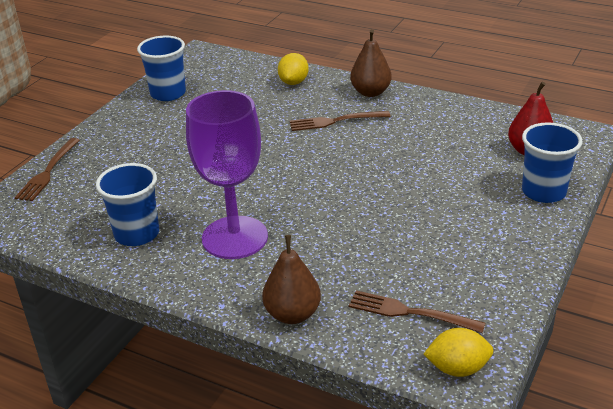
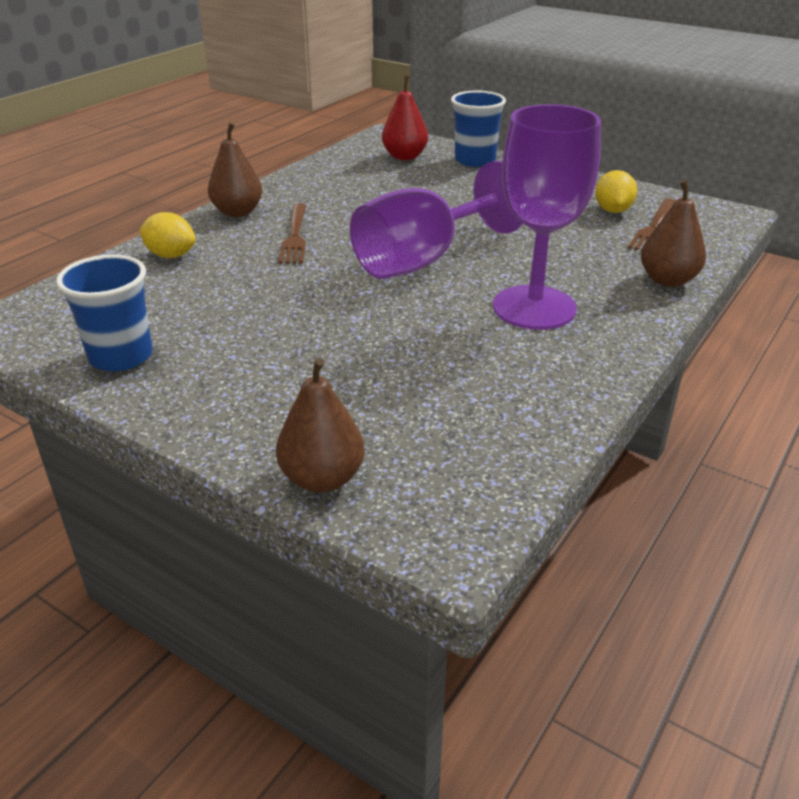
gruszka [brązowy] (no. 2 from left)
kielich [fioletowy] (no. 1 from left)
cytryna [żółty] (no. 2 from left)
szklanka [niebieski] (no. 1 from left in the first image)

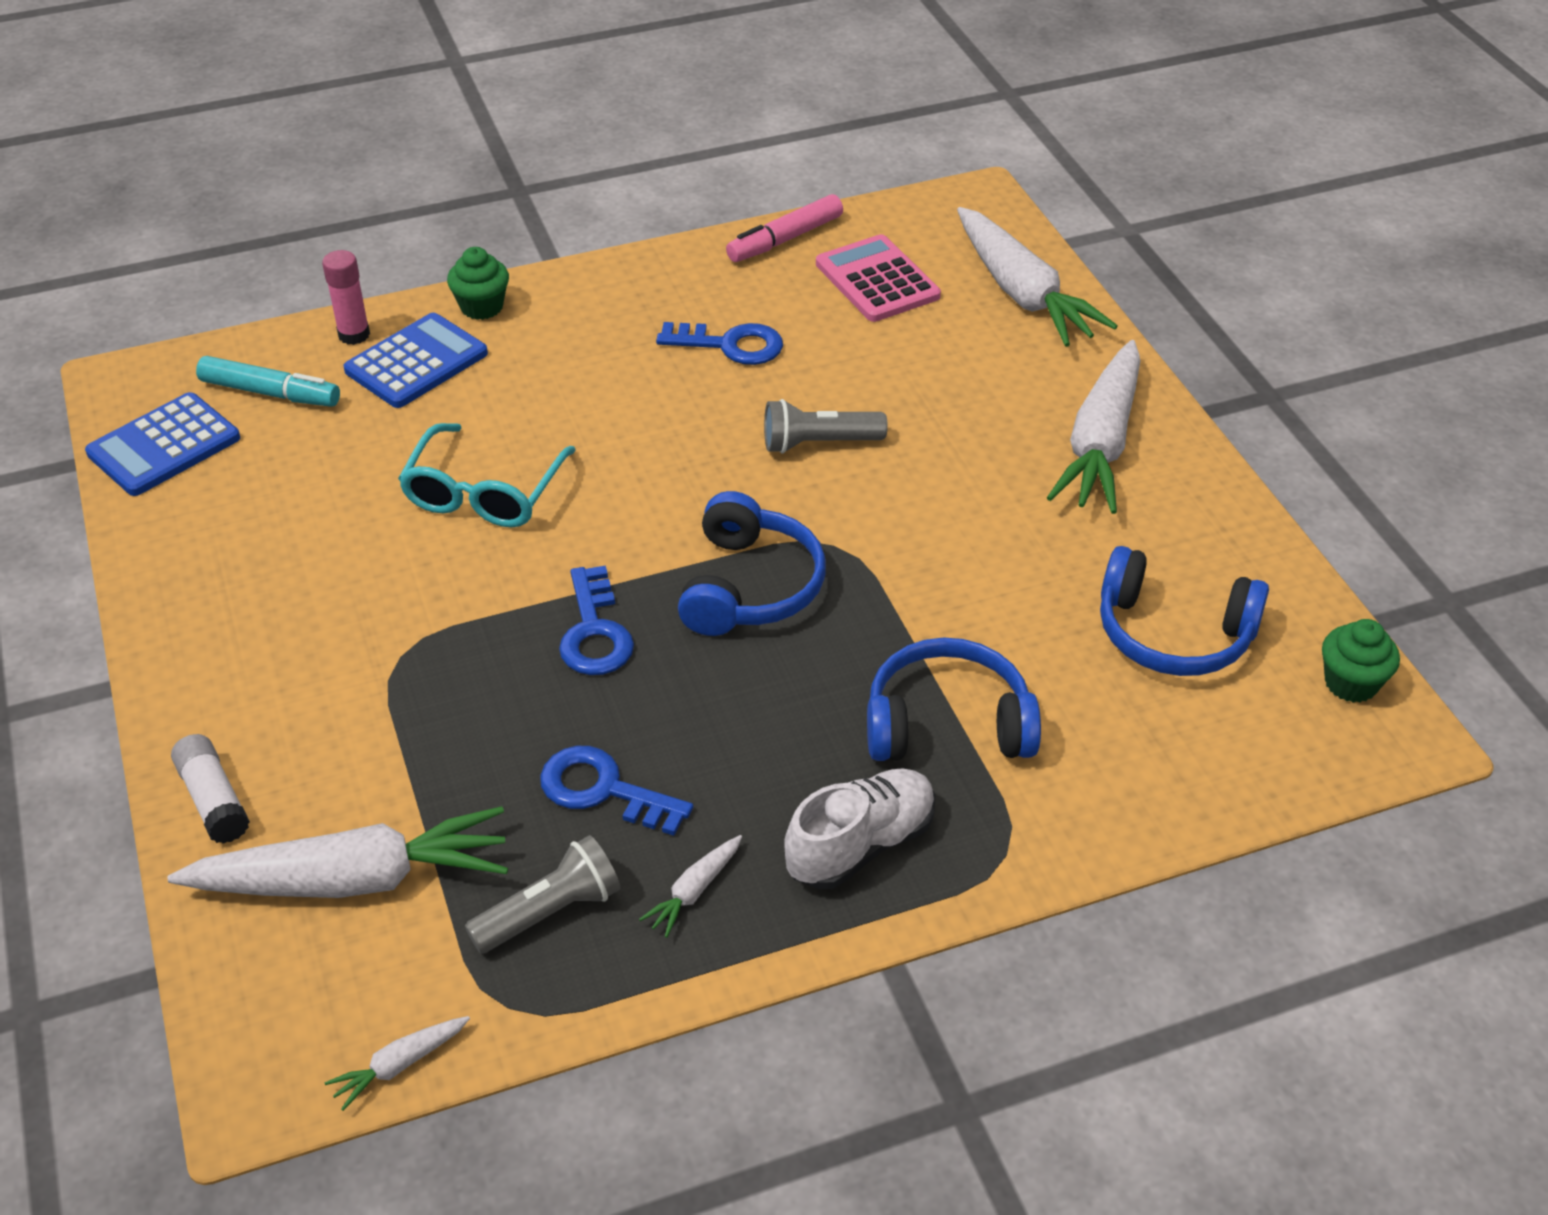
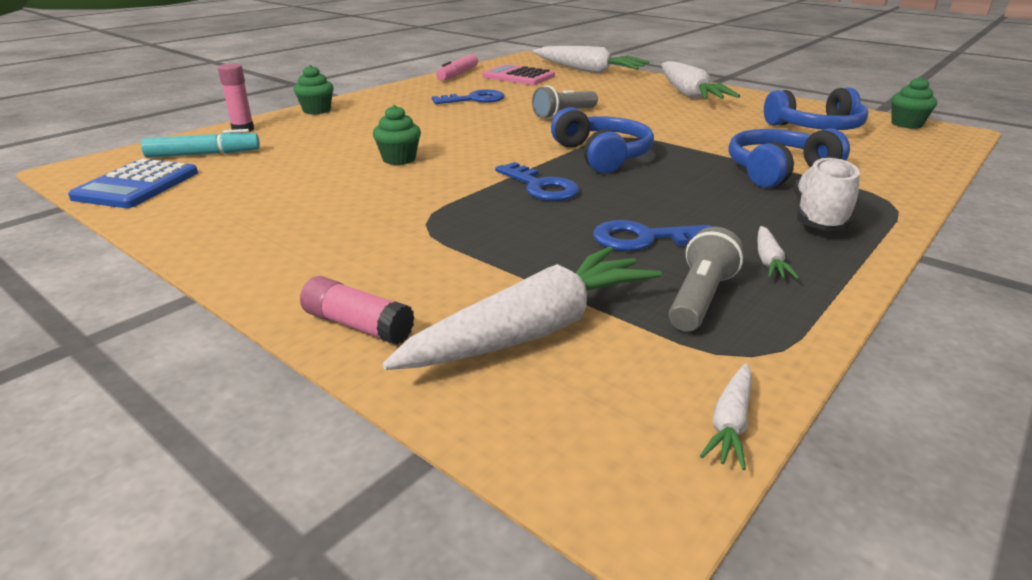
klej w sztyfcie [różowy] (no. 2 from left)
muffinka [zielony] (no. 2 from left)
kalkulator [niebieski] (no. 2 from left in the first image)

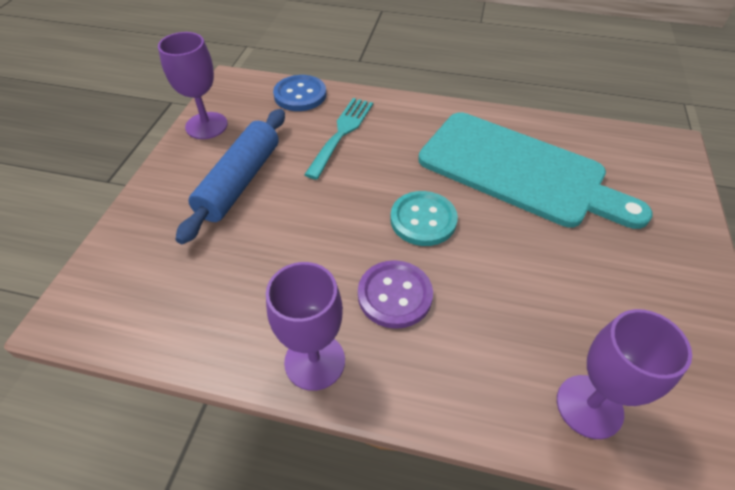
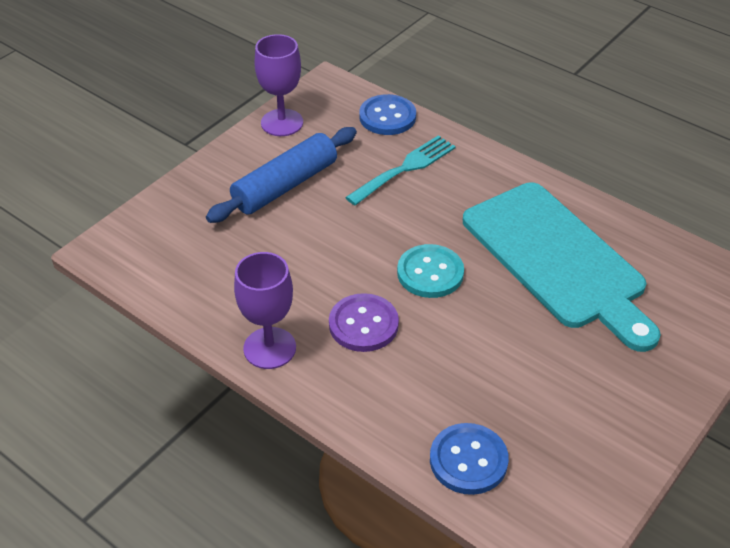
guzik [niebieski] (no. 2 from left)

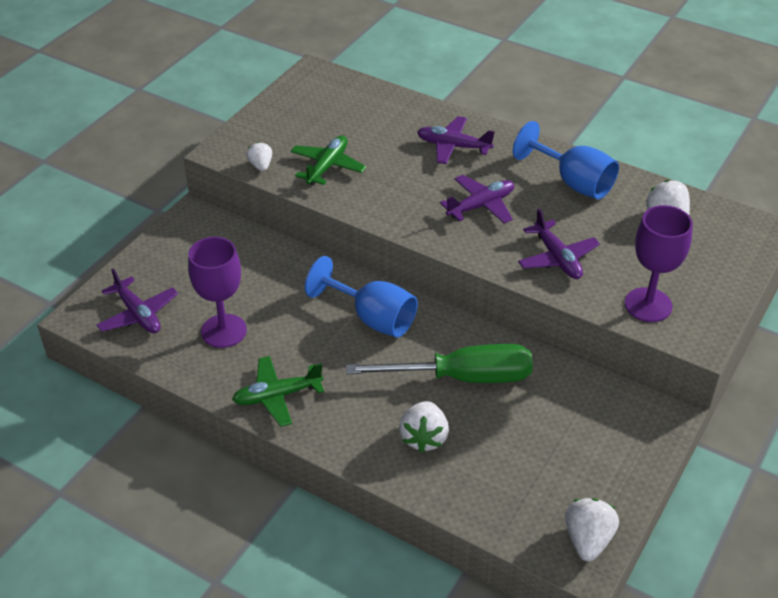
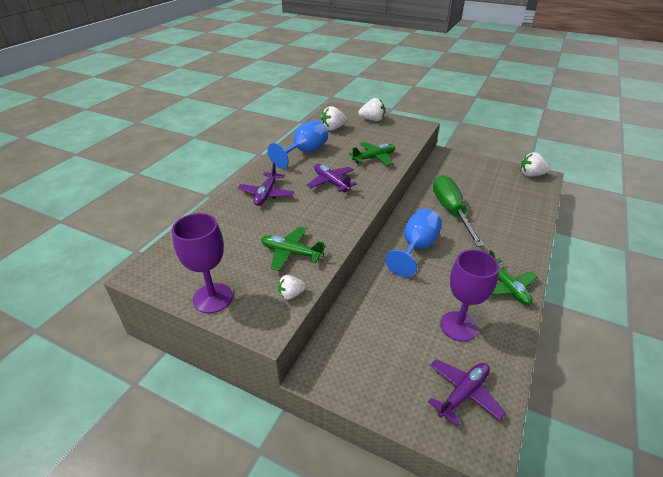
kielich [fioletowy] (no. 1 from left)
samolot [zielony] (no. 2 from left)
truskawka [biały] (no. 3 from left)

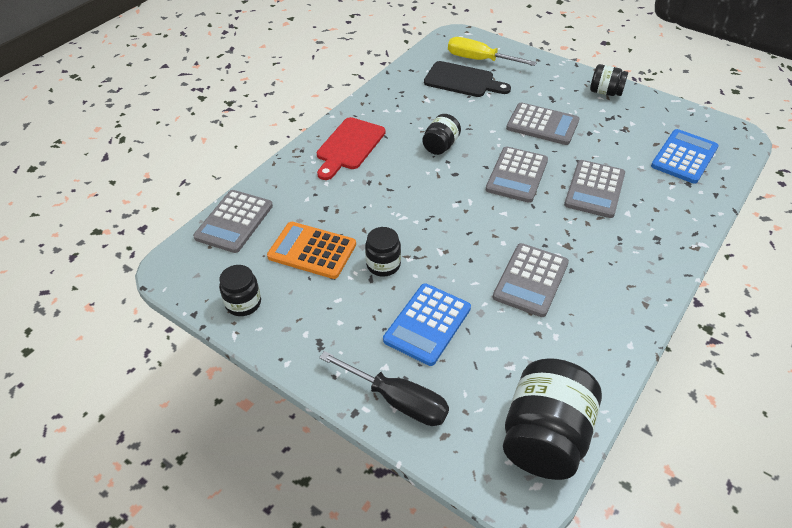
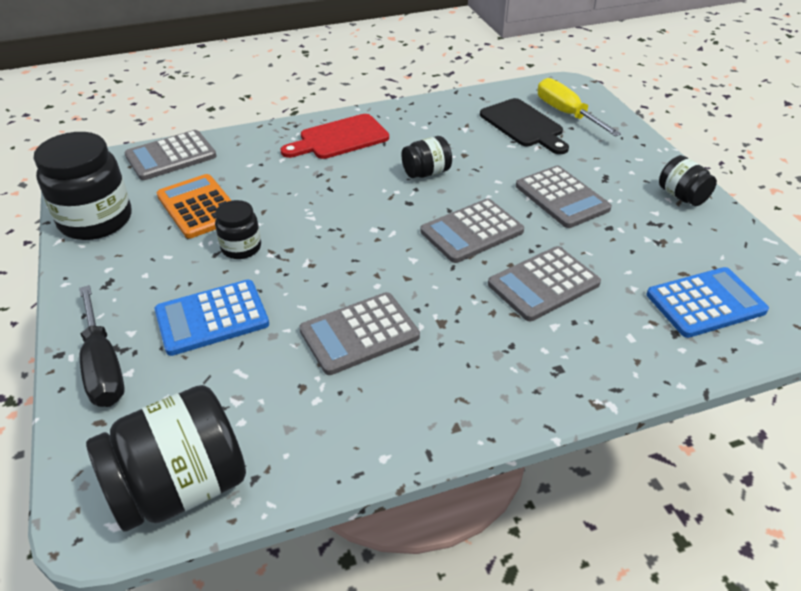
słoik [czarny] (no. 1 from left)

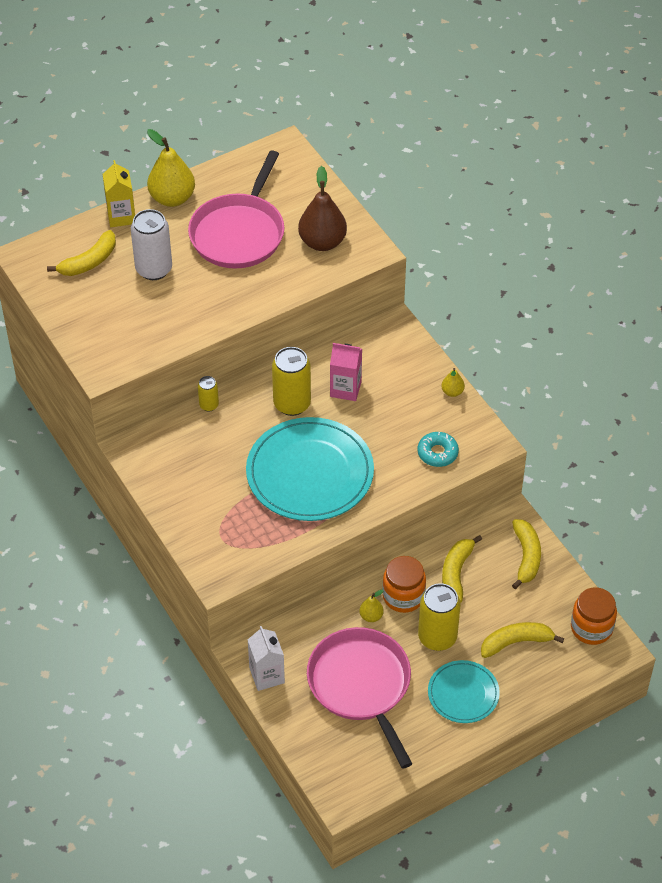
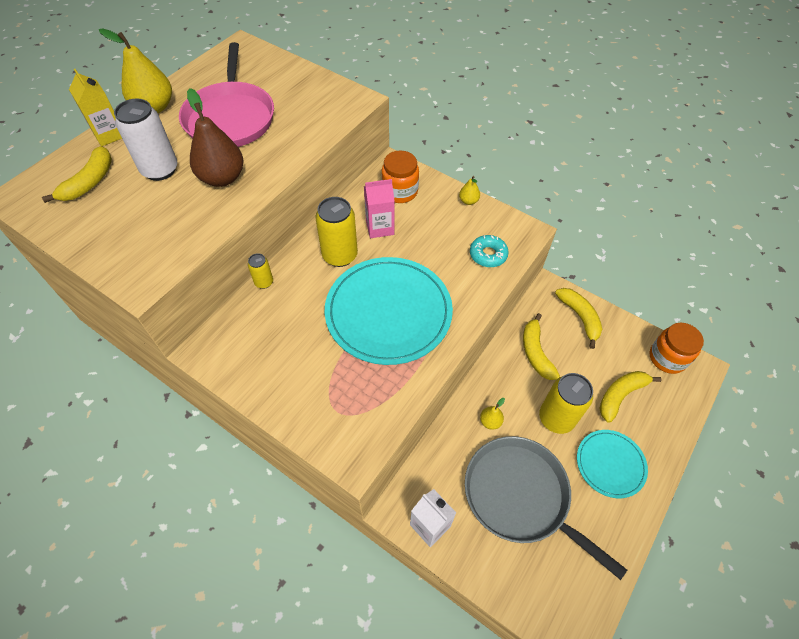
gruszka [brązowy]
słoik [pomarańczowy] (no. 1 from left)
patelnia [szary]

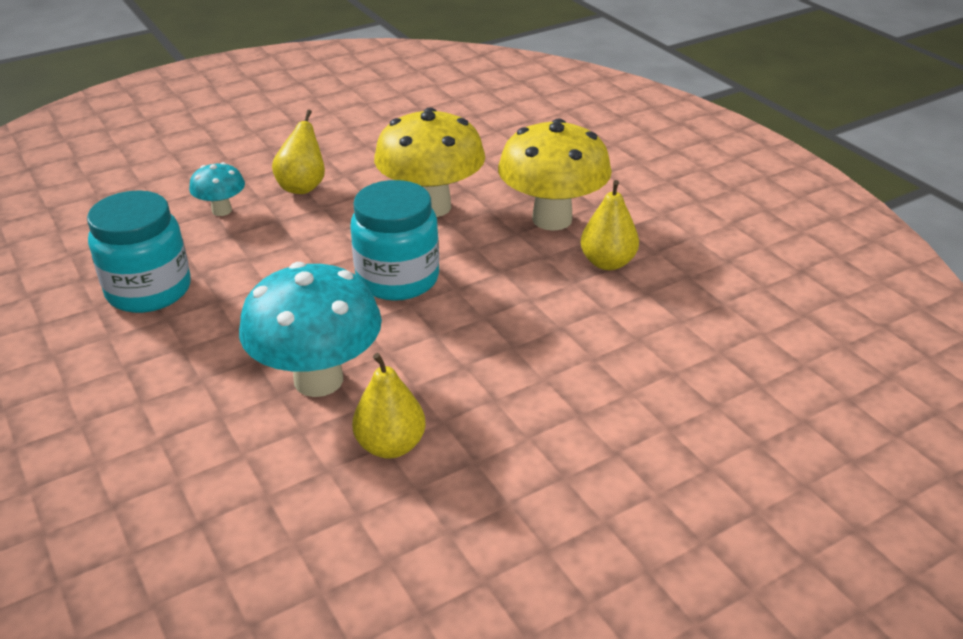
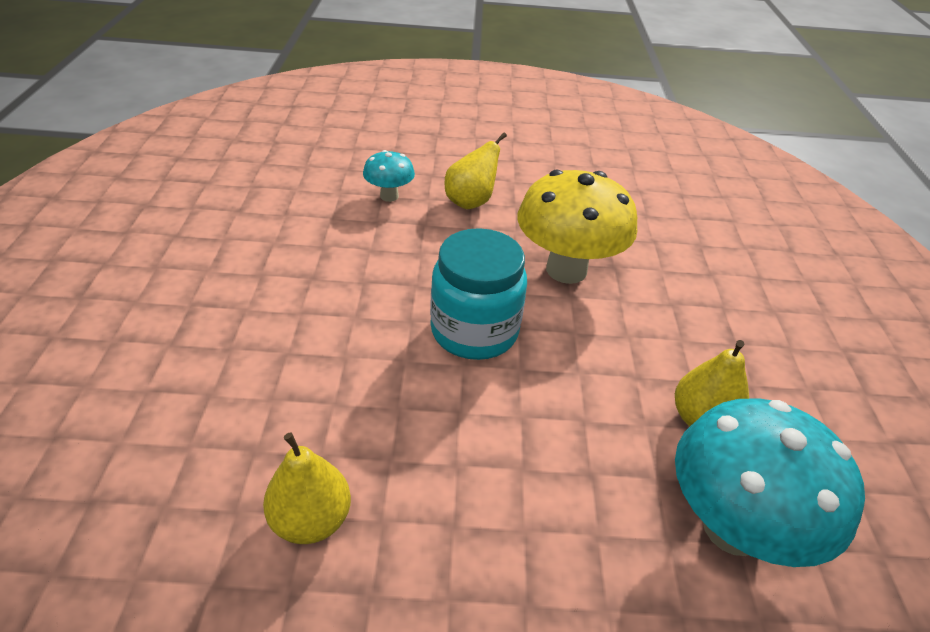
grzyb [turkusowy] (no. 2 from left)
słoik [turkusowy] (no. 1 from left in the first image)
grzyb [żółty] (no. 2 from left in the first image)

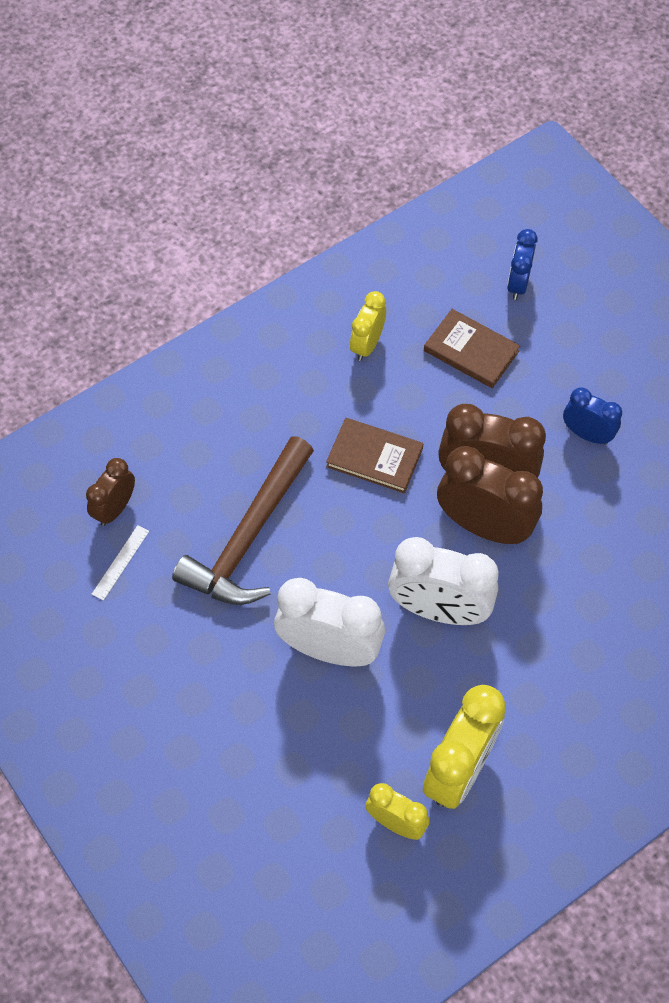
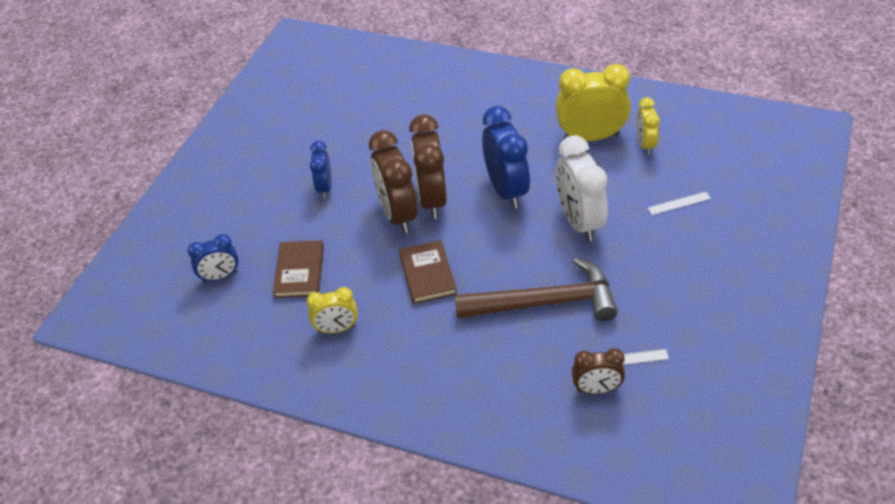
budzik [niebieski] (no. 3 from left)
linijka [biały] (no. 2 from left)

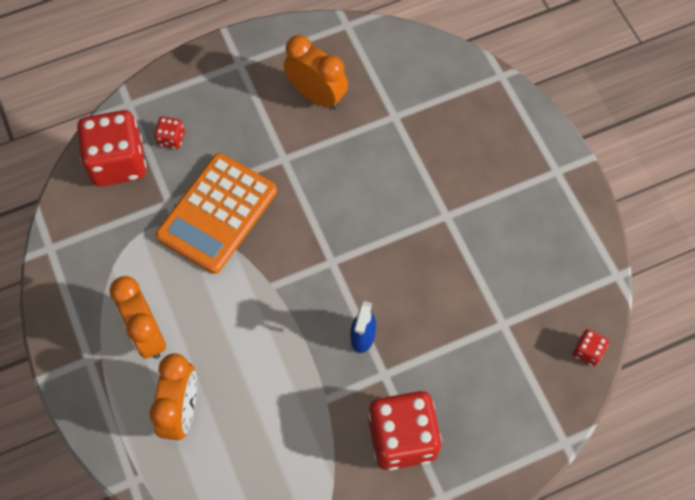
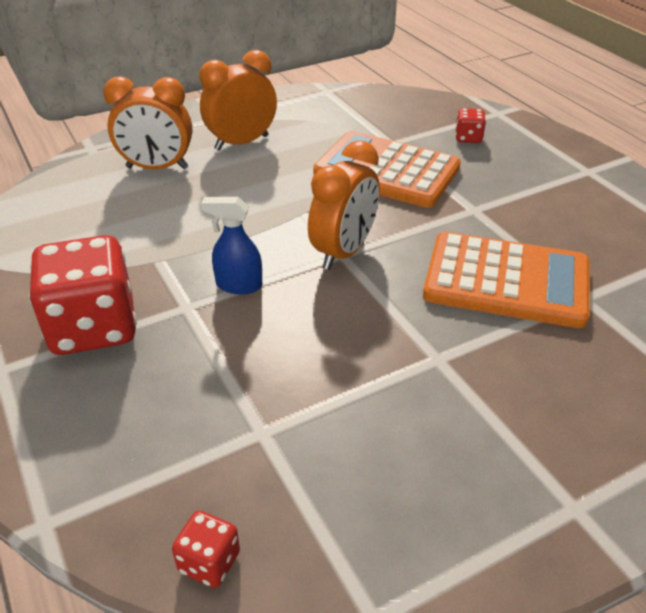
budzik [pomarańczowy] (no. 3 from left)
kalkulator [pomarańczowy] (no. 2 from left)
kostka do gry [czerwony] (no. 1 from left in the first image)

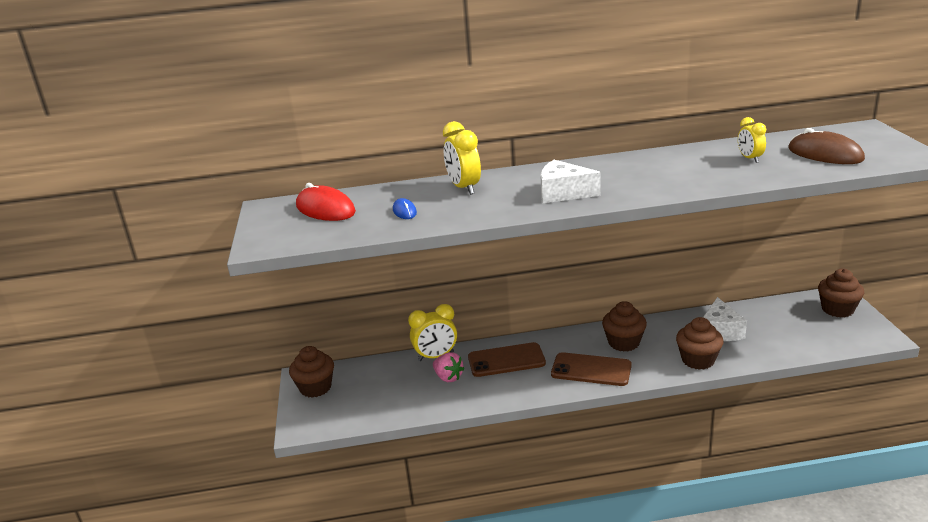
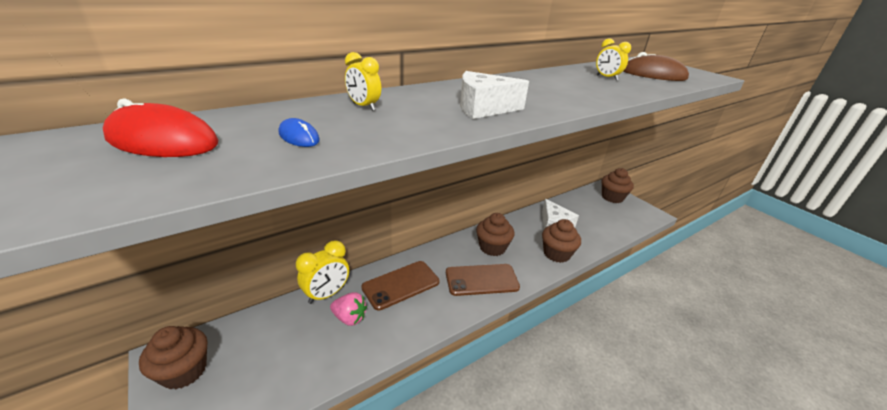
budzik [żółty] (no. 2 from left)

